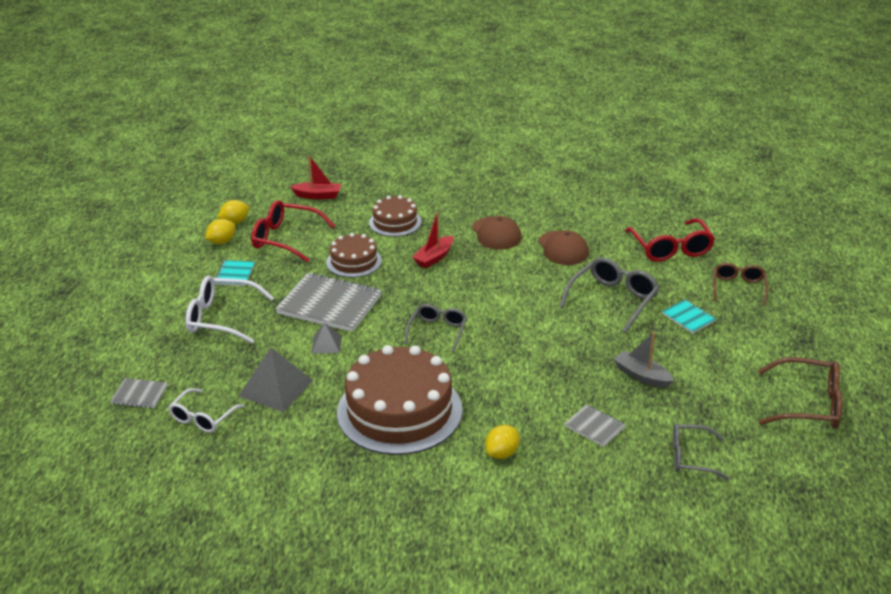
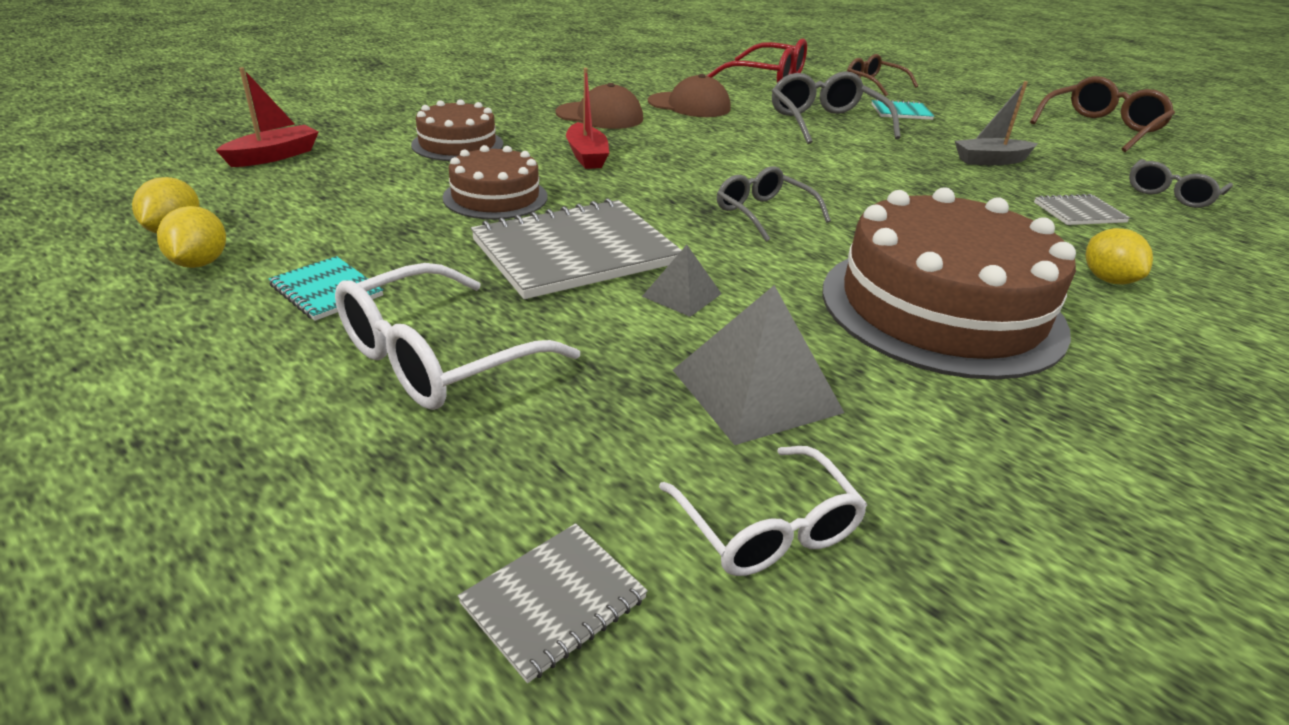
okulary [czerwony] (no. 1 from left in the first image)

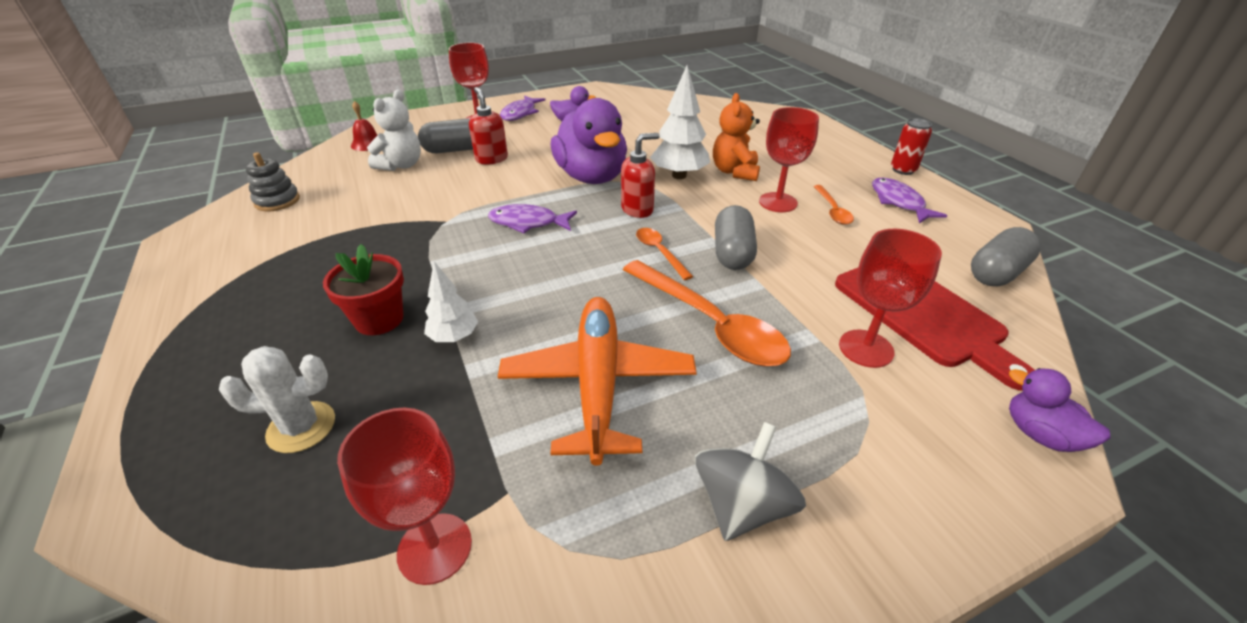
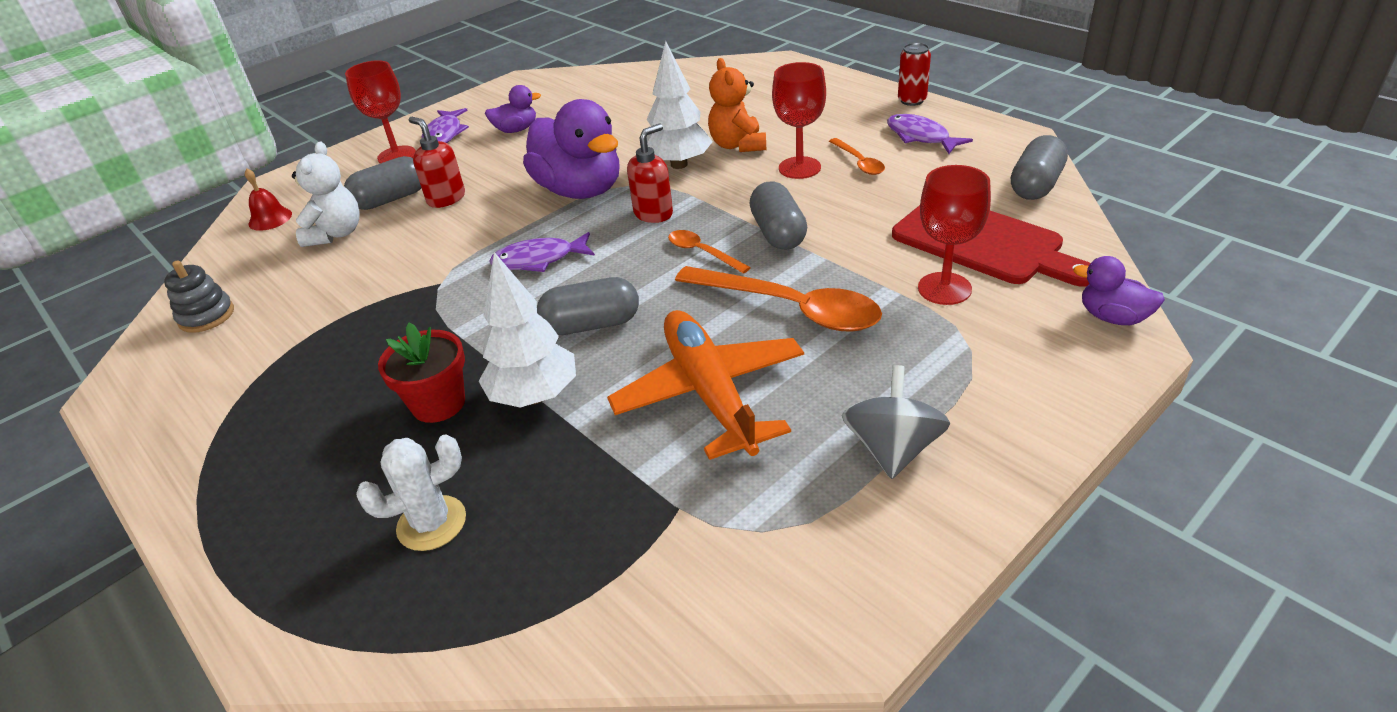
drzewko [biały] (no. 1 from left)
kapsułka [szary] (no. 2 from left)
kielich [czerwony] (no. 1 from left in the first image)

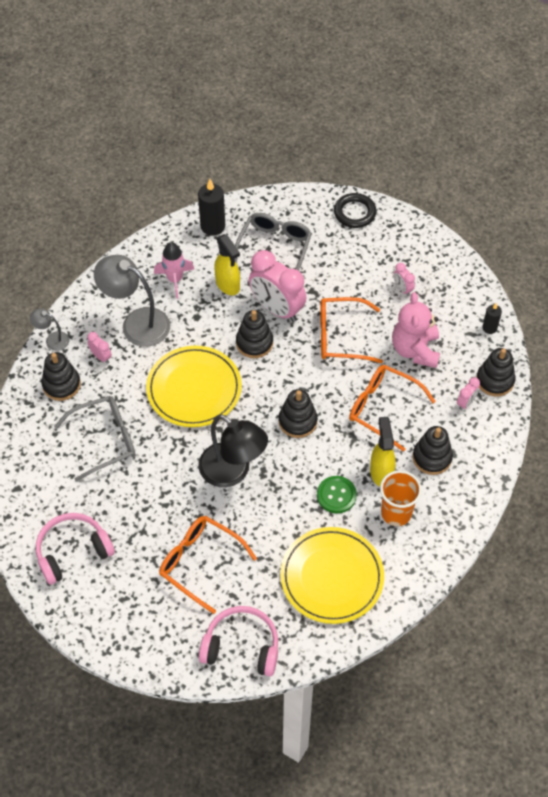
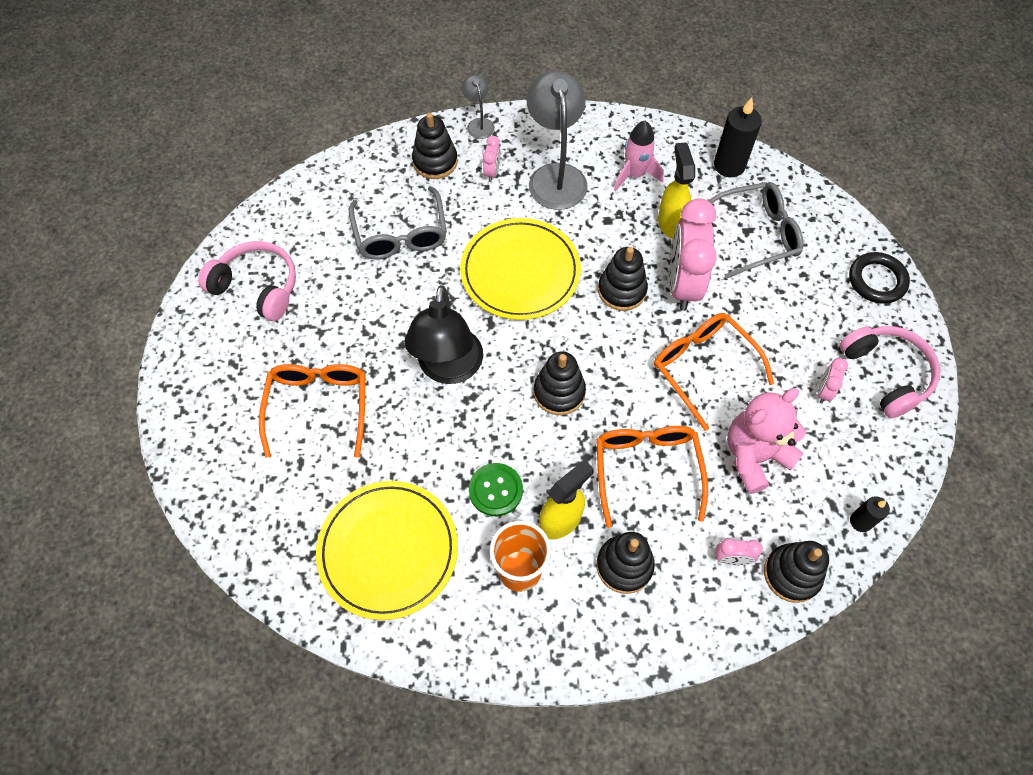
okulary [szary] (no. 1 from left)
spryskiwacz [żółty] (no. 2 from left)
słuchawki [różowy] (no. 2 from left)

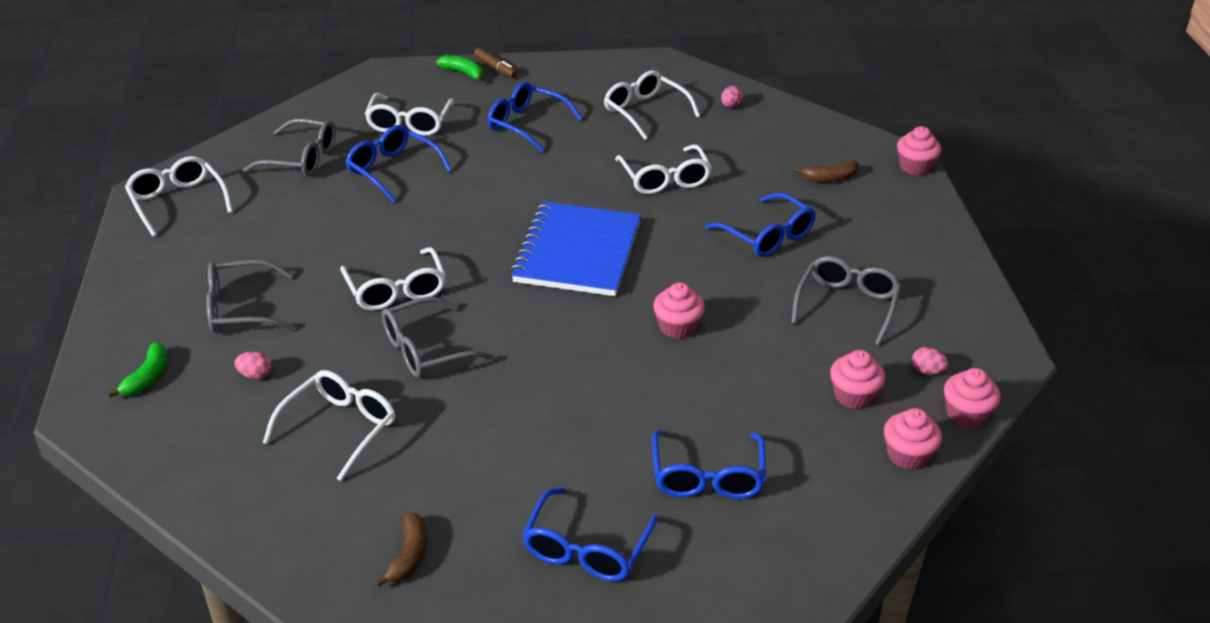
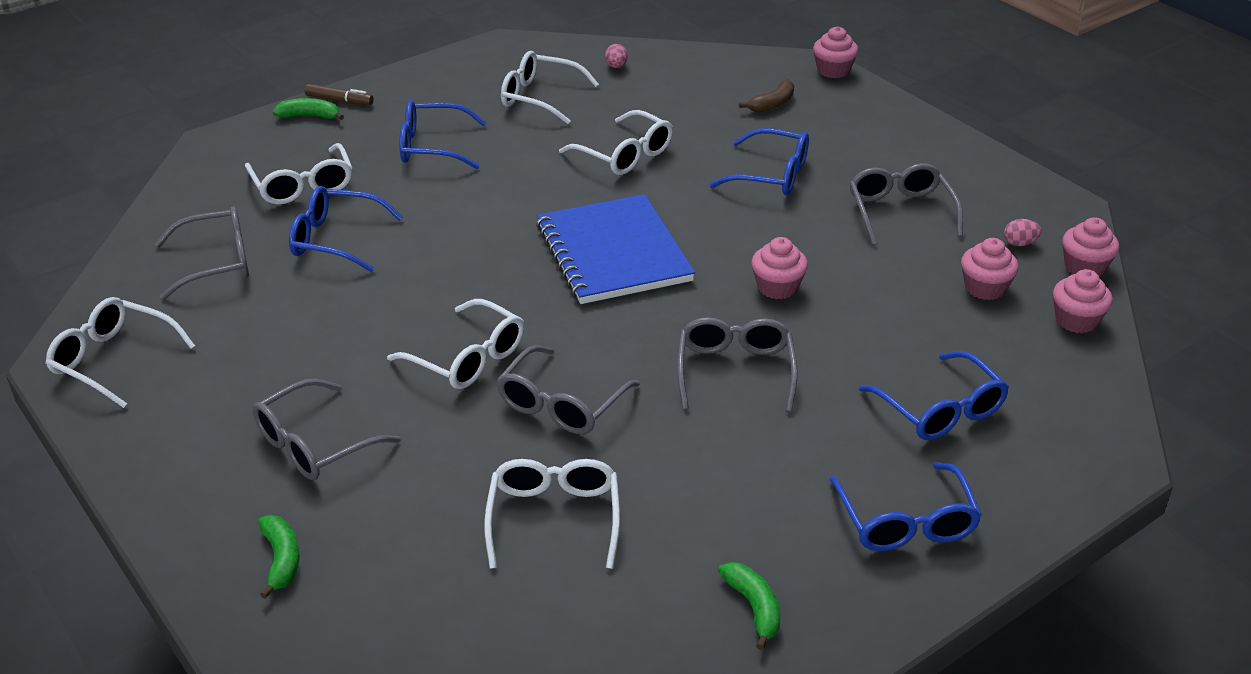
okulary [szary] (no. 4 from left)
banan [zielony] (no. 3 from left)
jajko [różowy] (no. 1 from left in the first image)

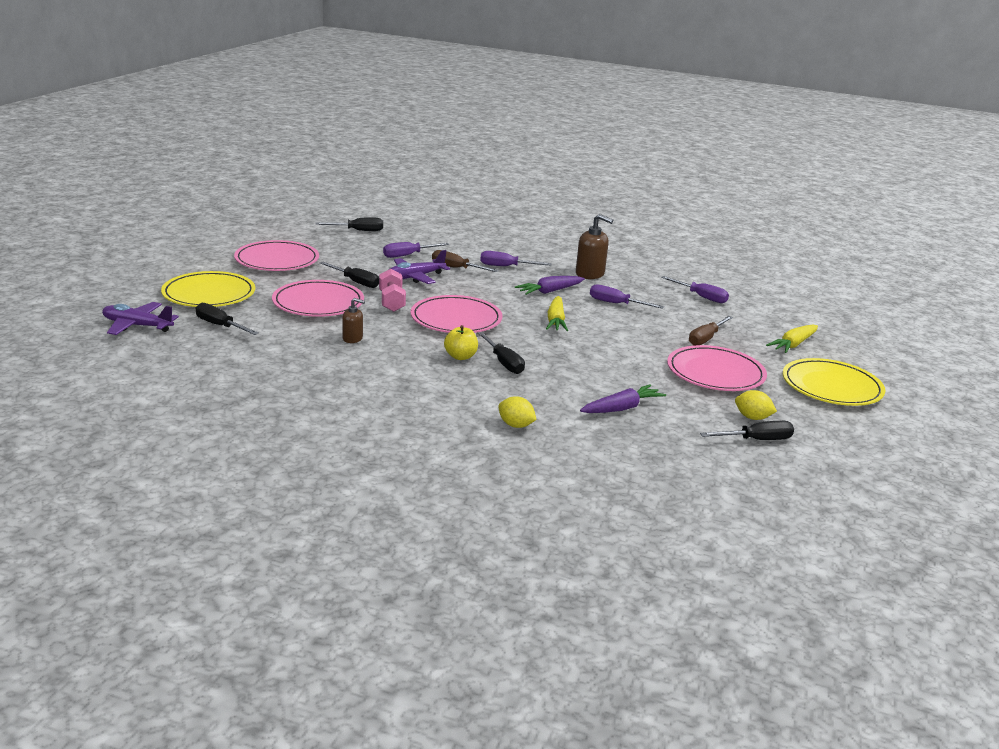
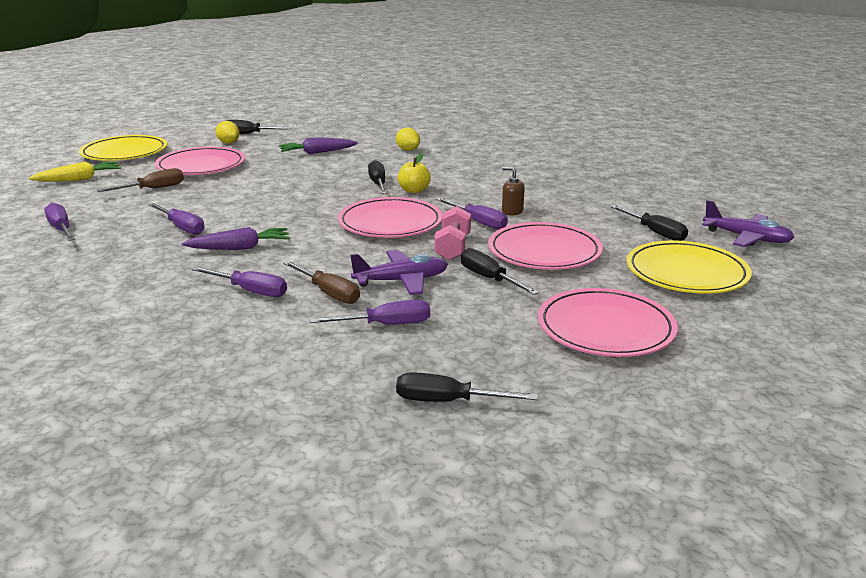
śrubokręt [fioletowy] (no. 5 from left)
marchewka [żółty] (no. 1 from left in the first image)
dozownik mydła [brązowy] (no. 2 from left in the first image)

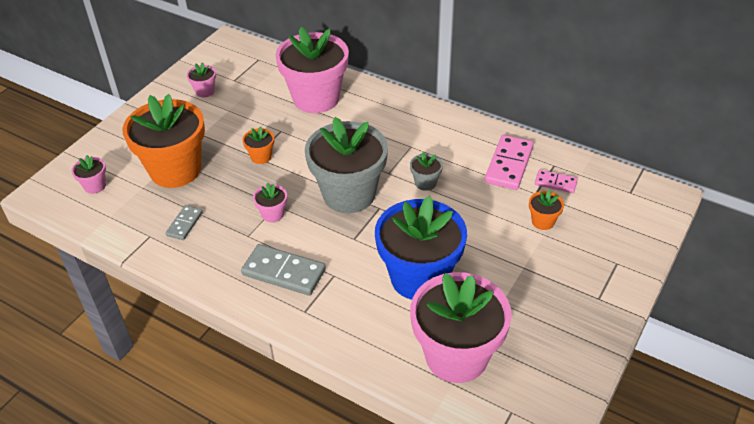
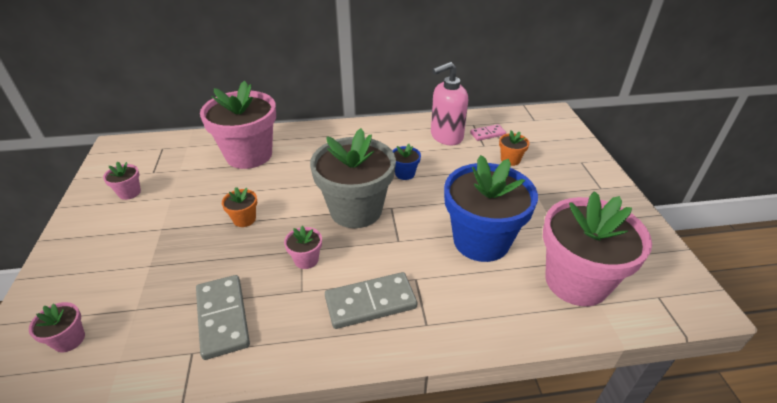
kostka domina [szary] (no. 1 from left)
doniczka [niebieski] (no. 1 from left)
dozownik mydła [różowy]
doniczka [pomarańczowy] (no. 1 from left in the first image)

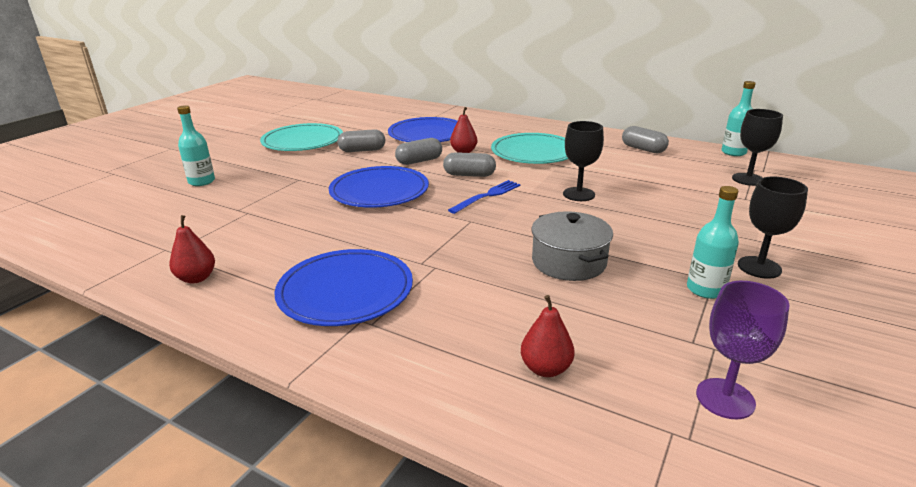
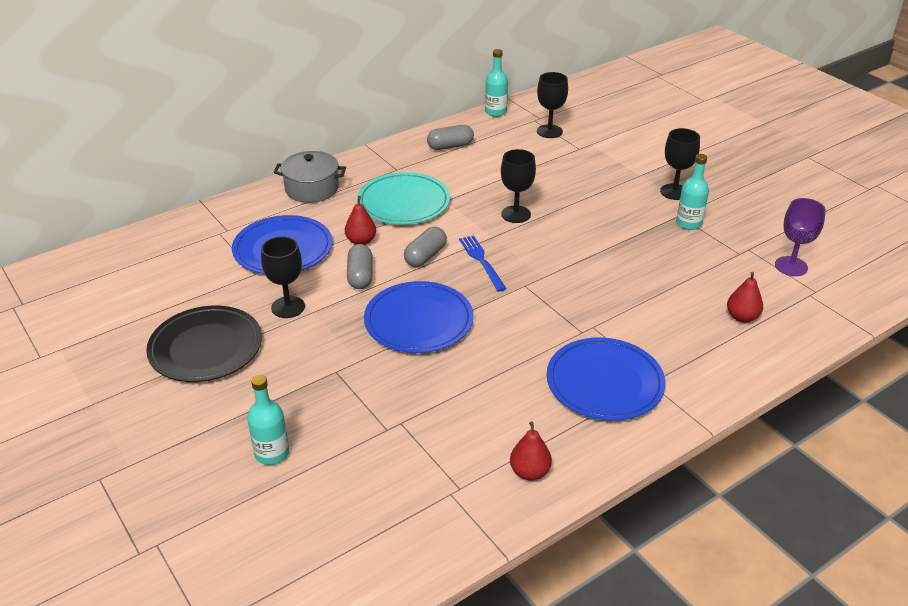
talerz [czarny]
kielich [czarny] (no. 1 from left)
garnek [szary]

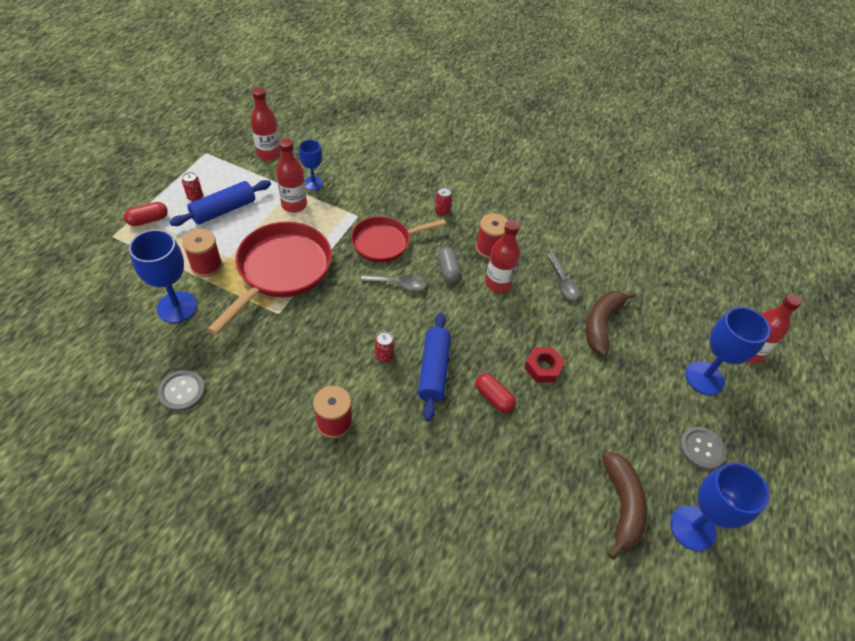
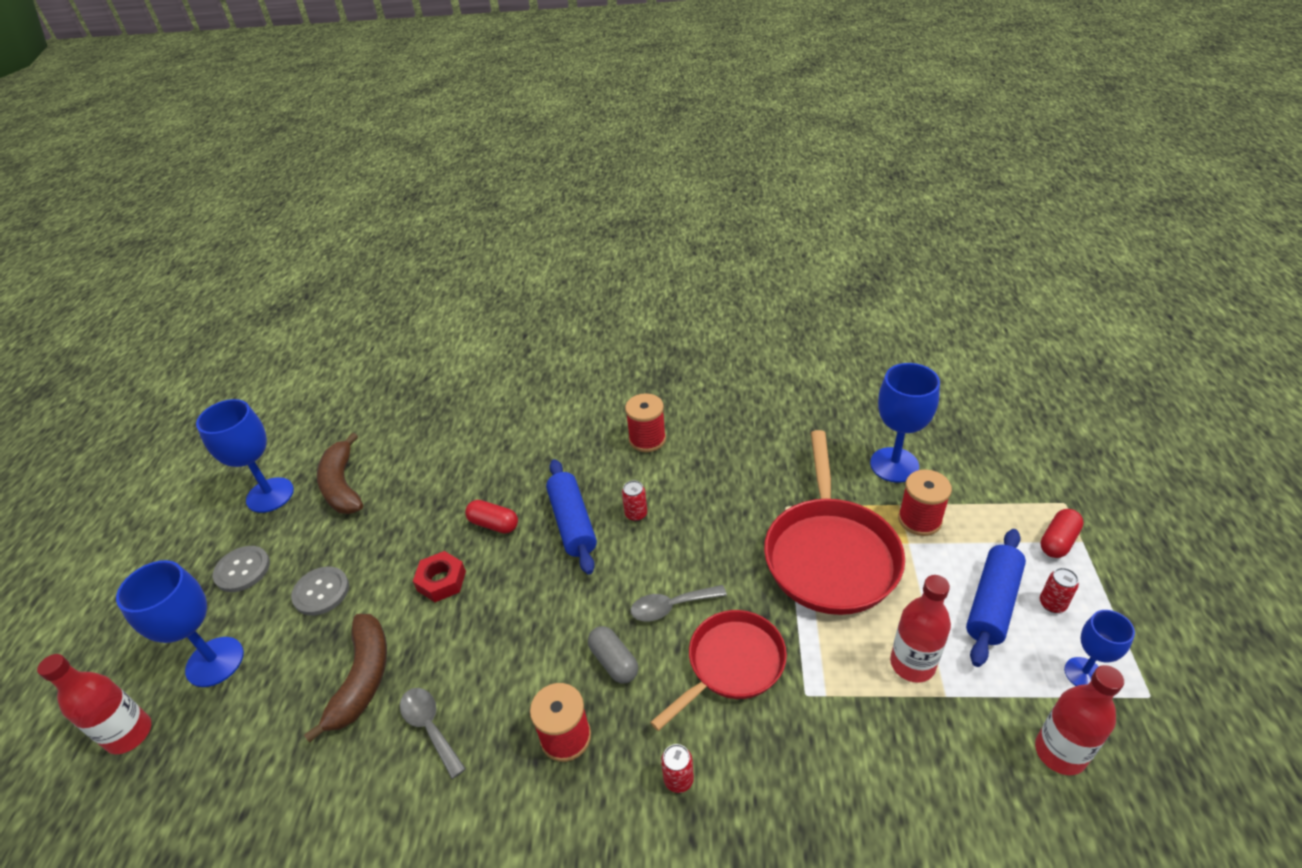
guzik [szary] (no. 2 from left)
kielich [niebieski] (no. 4 from left)
butelka [czerwony] (no. 3 from left in the first image)

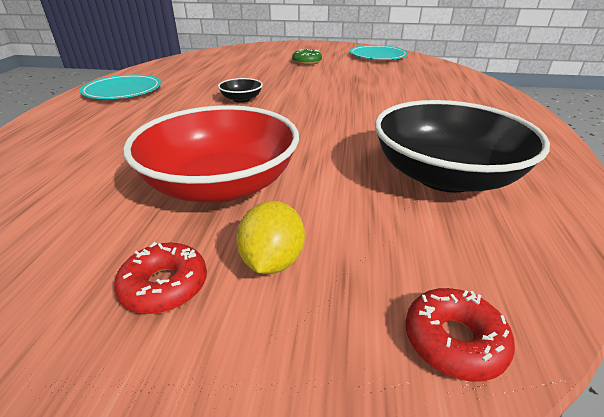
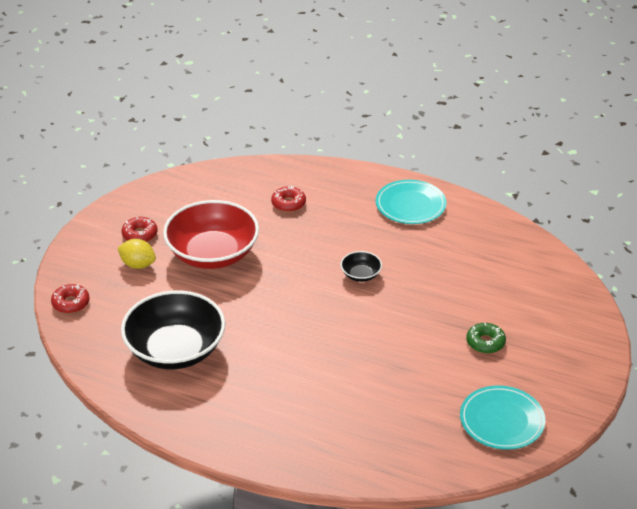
donut [czerwony] (no. 3 from left)

